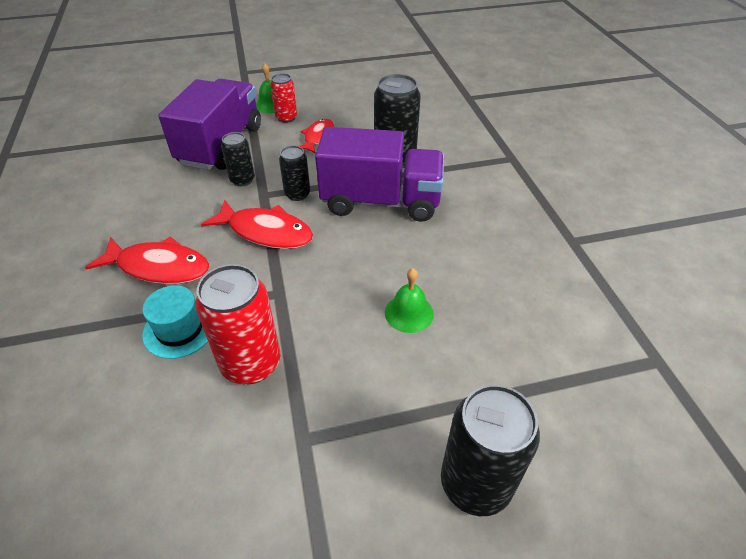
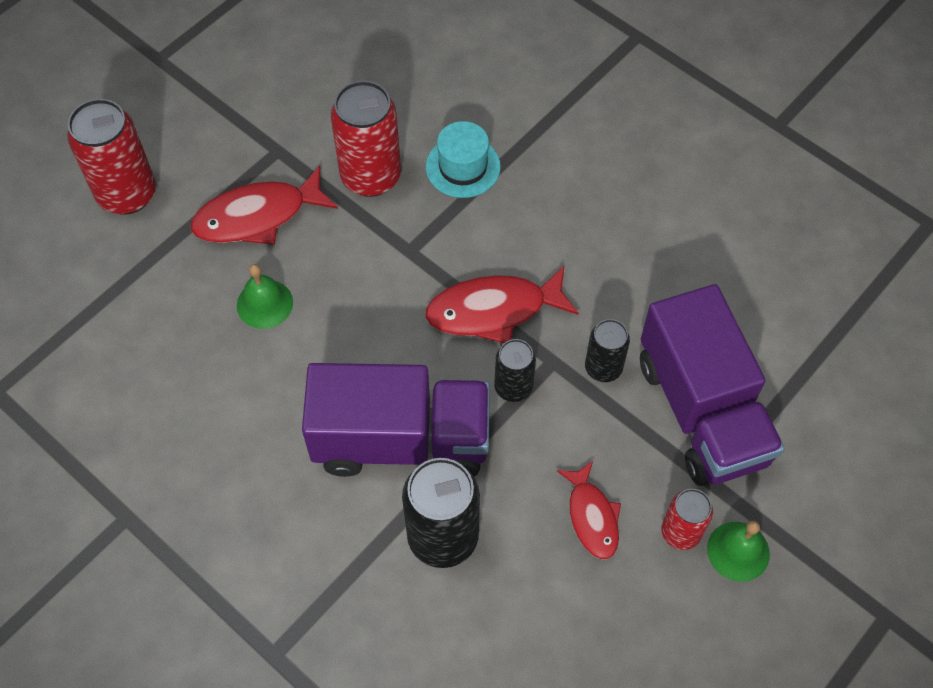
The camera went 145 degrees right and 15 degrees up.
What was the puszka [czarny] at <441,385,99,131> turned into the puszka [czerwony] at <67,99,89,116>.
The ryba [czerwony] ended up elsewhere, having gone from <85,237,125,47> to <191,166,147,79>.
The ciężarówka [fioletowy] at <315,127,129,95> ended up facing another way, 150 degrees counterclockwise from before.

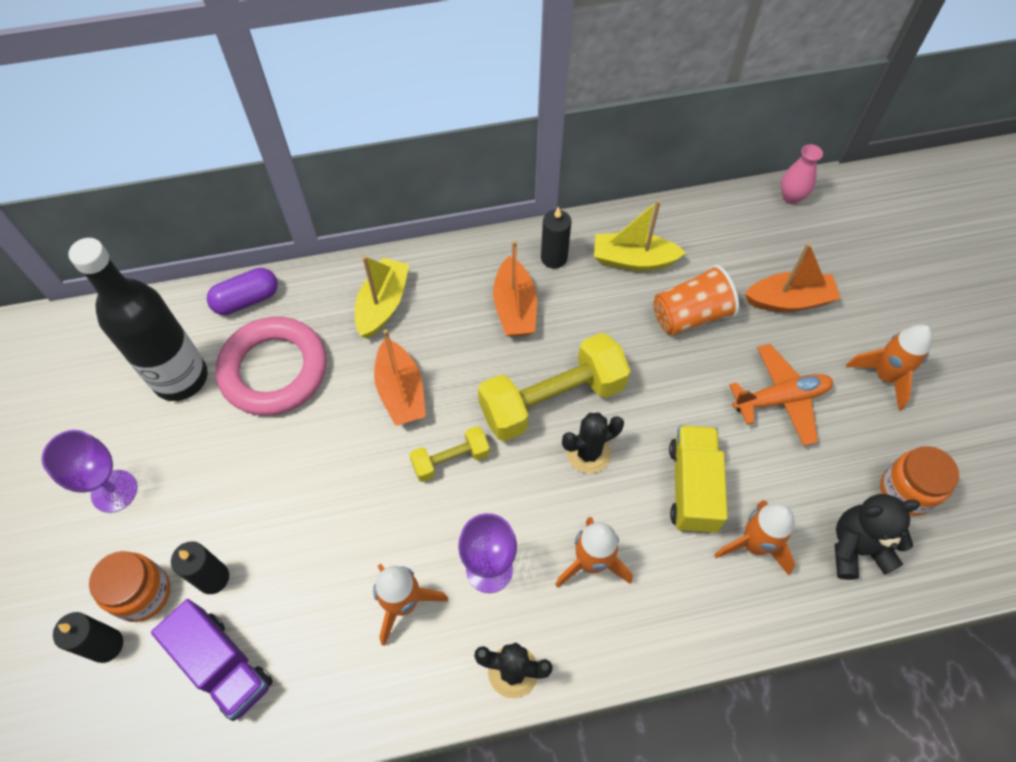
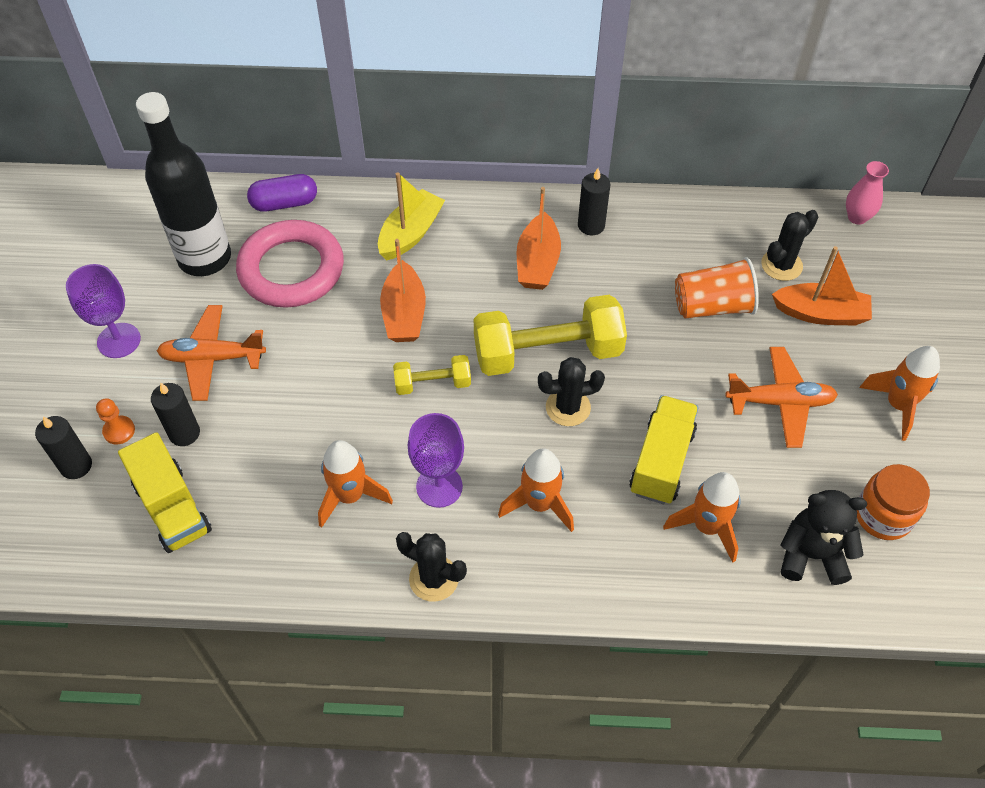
The camera went 15 degrees right and 5 degrees down.
Where the słoik [pomarańczowy] stood at <89,551,81,71>, the pionek [pomarańczowy] came to stand at <96,398,39,47>.
What was the ciężarówka [fioletowy] at <151,599,122,122> turned into the ciężarówka [żółty] at <118,432,94,121>.
The second view gained the samolot [pomarańczowy] at <157,305,109,96>.
The second view gained the kaktus [czarny] at <761,210,57,71>.
The second view lost the łódka [żółty] at <594,200,92,71>.

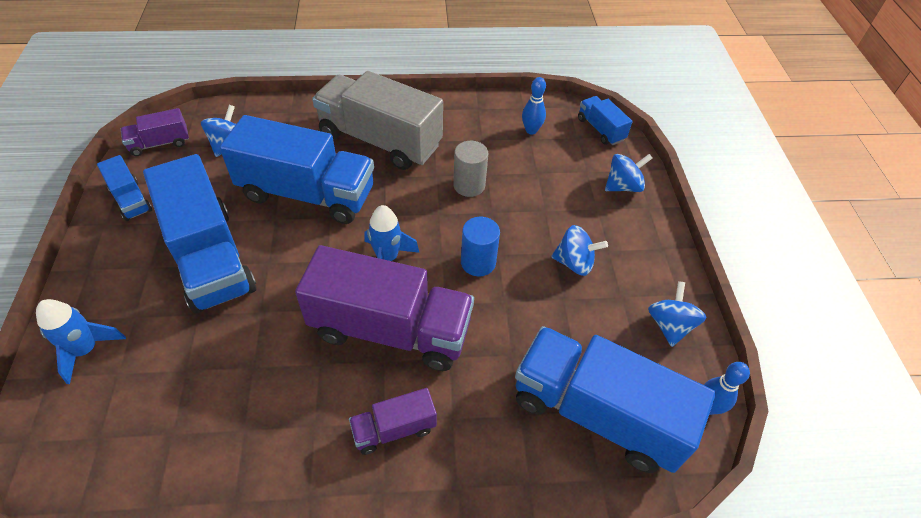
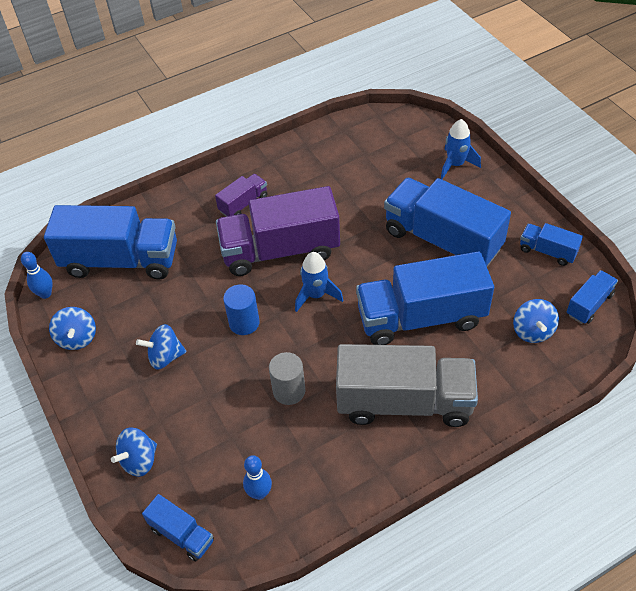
The camera went 160 degrees right and 0 degrees up.
What was the ciężarówka [fioletowy] at <121,108,68,48> turned into the ciężarówka [niebieski] at <567,270,51,54>.

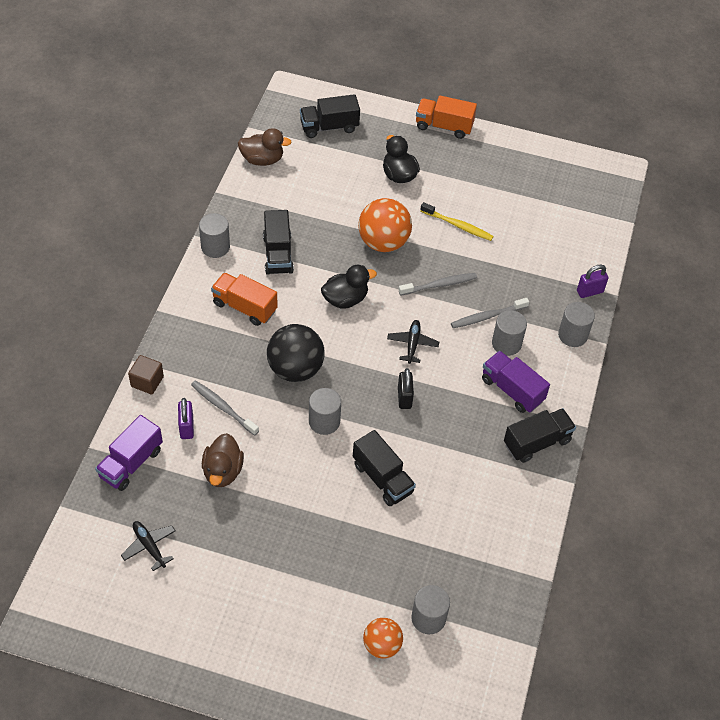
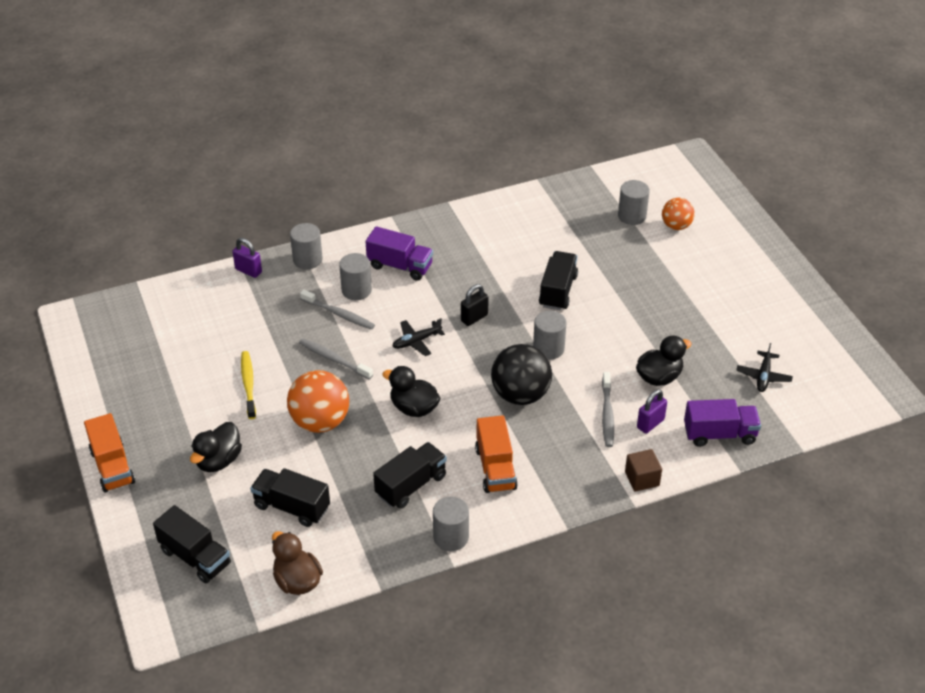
The camera went 125 degrees left and 10 degrees down.
The ciężarówka [czarny] ended up elsewhere, having gone from <504,408,72,55> to <250,468,80,59>.
The ciężarówka [fioletowy] at <482,351,68,62> ended up facing another way, 75 degrees counterclockwise from before.
What was the kaczka [brązowy] at <202,433,42,54> turned into the kaczka [czarny] at <636,336,56,50>.

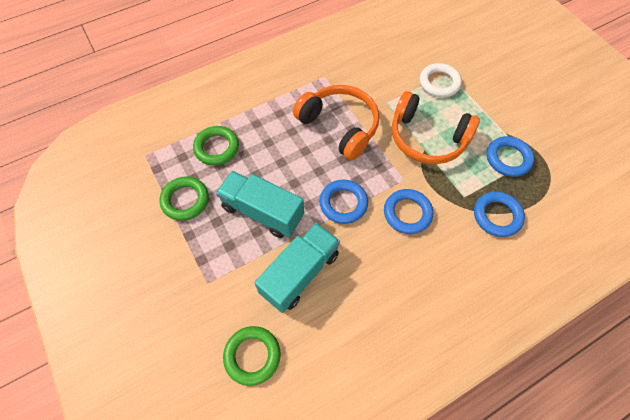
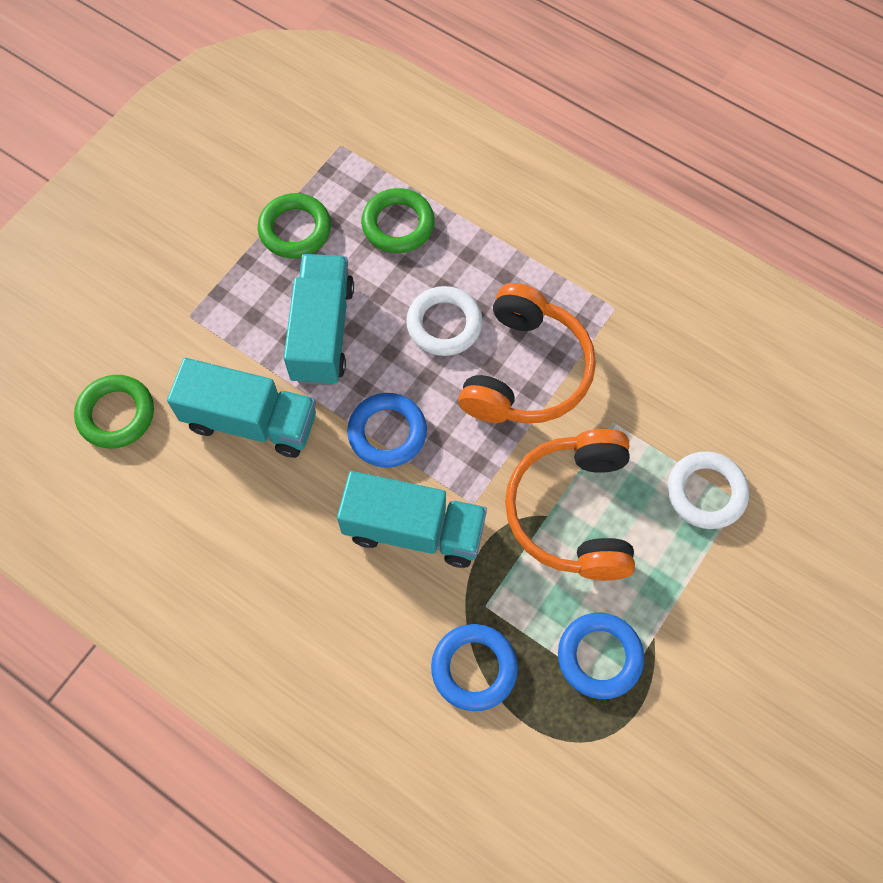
The camera went 65 degrees right and 5 degrees up.
Where the pierścień [niebieski] stood at <384,189,49,45>, the ciężarówka [turkusowy] came to stand at <337,471,150,97>.
The second view gained the pierścień [biały] at <406,286,77,70>.

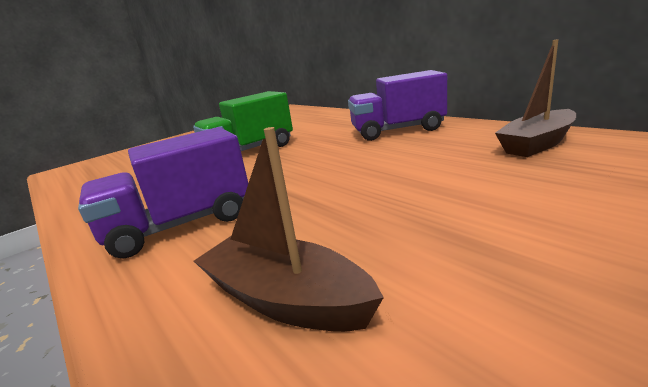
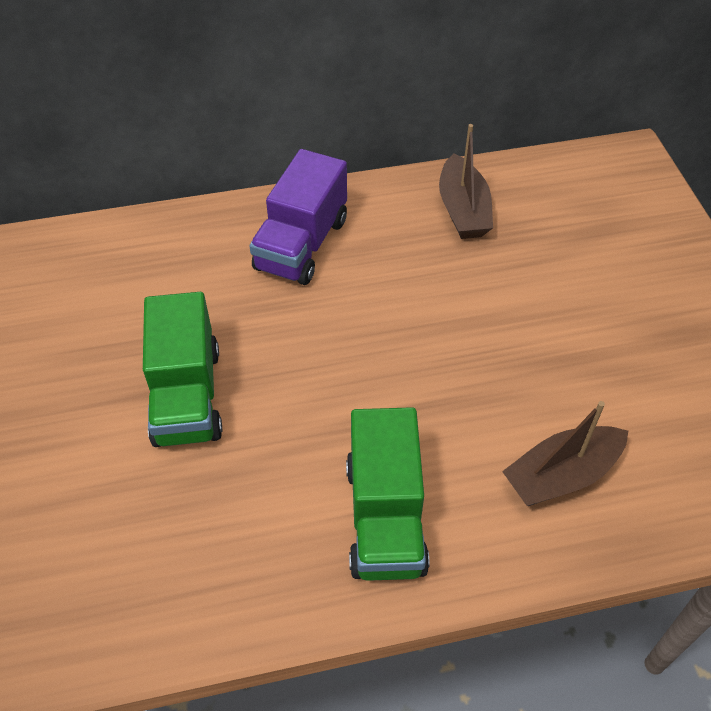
The camera went 65 degrees left and 30 degrees up.
What was the ciężarówka [fioletowy] at <78,127,170,132> turned into the ciężarówka [zielony] at <346,407,84,174>.

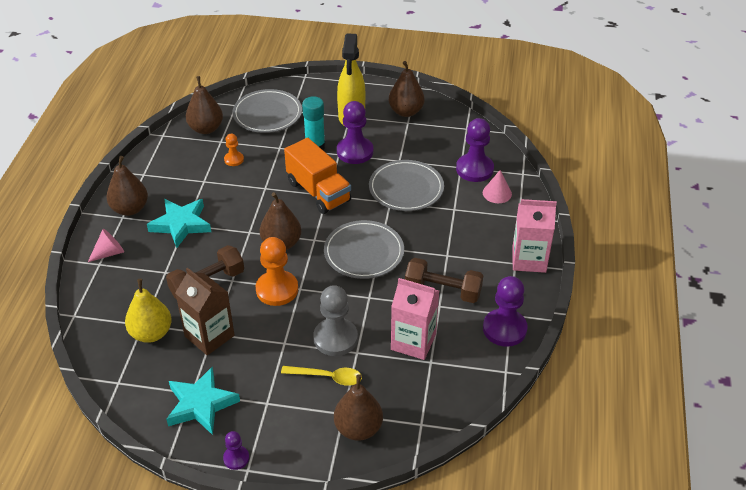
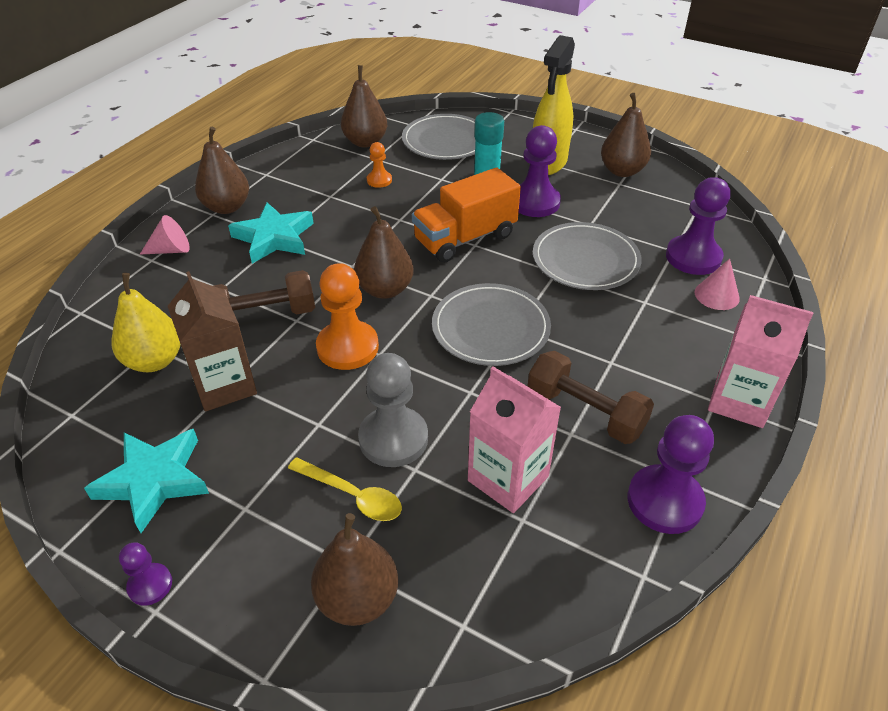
The camera went 20 degrees right and 0 degrees up.
The ciężarówka [pomarańczowy] at <284,138,67,76> ended up facing another way, 75 degrees clockwise from before.

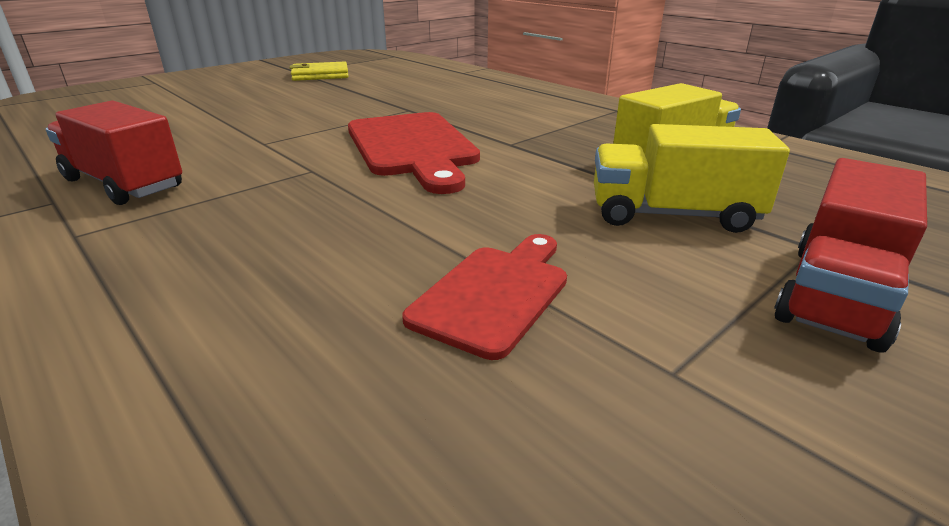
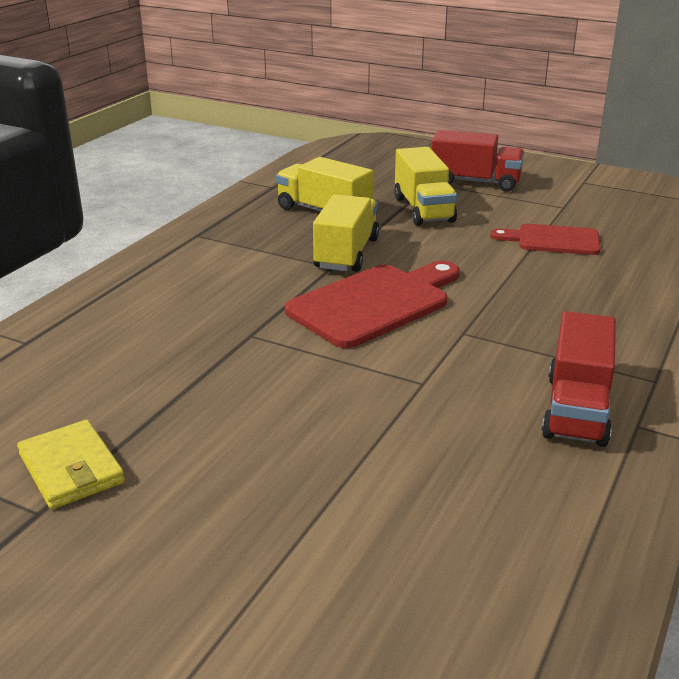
The camera went 110 degrees left and 0 degrees up.
The second view gained the ciężarówka [żółty] at <313,194,66,78>.

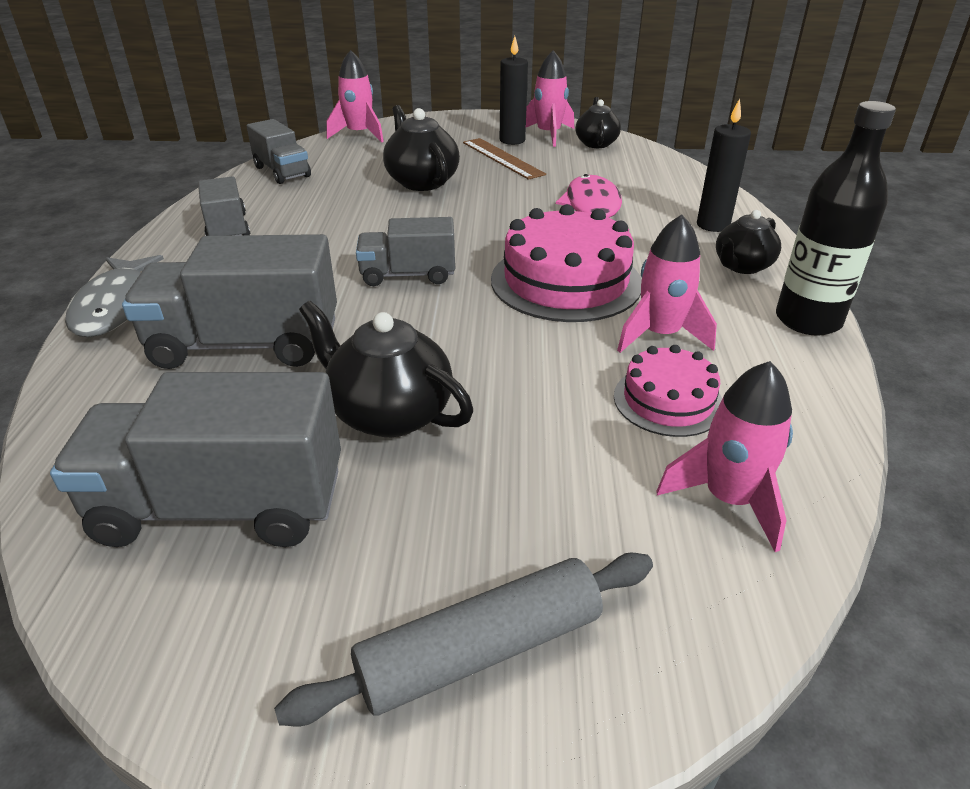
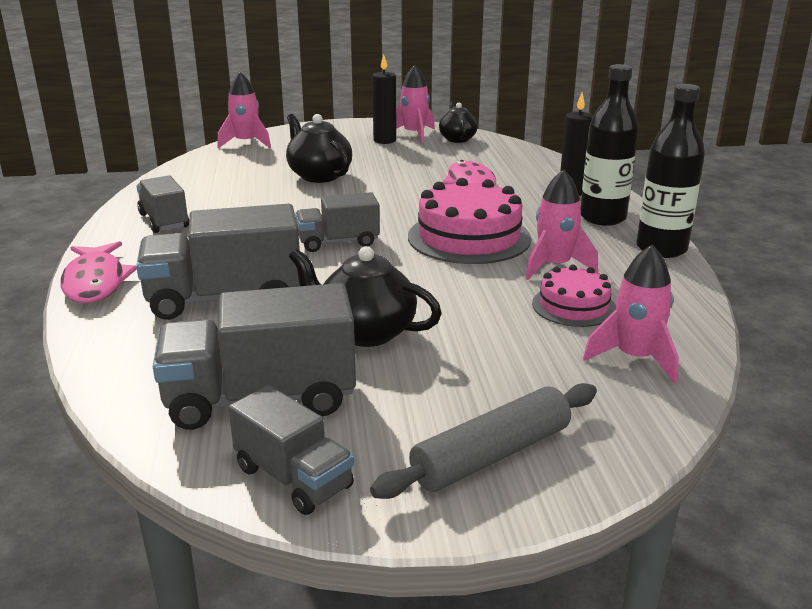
The camera went 10 degrees left and 10 degrees down.
What was the ryba [szary] at <65,255,99,82> turned into the ryba [różowy] at <60,241,77,62>.
The ciężarówka [szary] ended up elsewhere, having gone from <247,119,64,65> to <228,385,126,130>.
Where the imbryk [czarny] stood at <716,210,65,64>, the butelka [czarny] came to stand at <580,64,59,162>.
The second view lost the linijka [brązowy] at <463,138,83,42>.

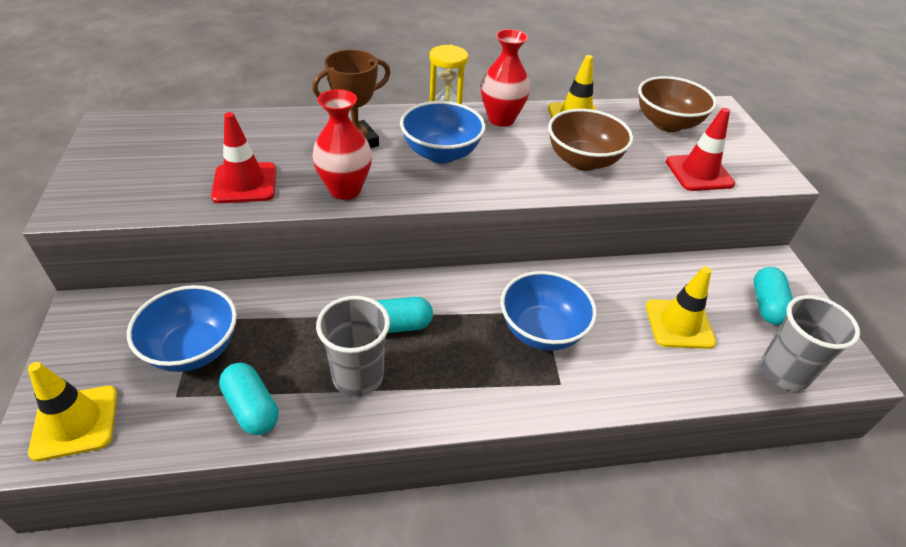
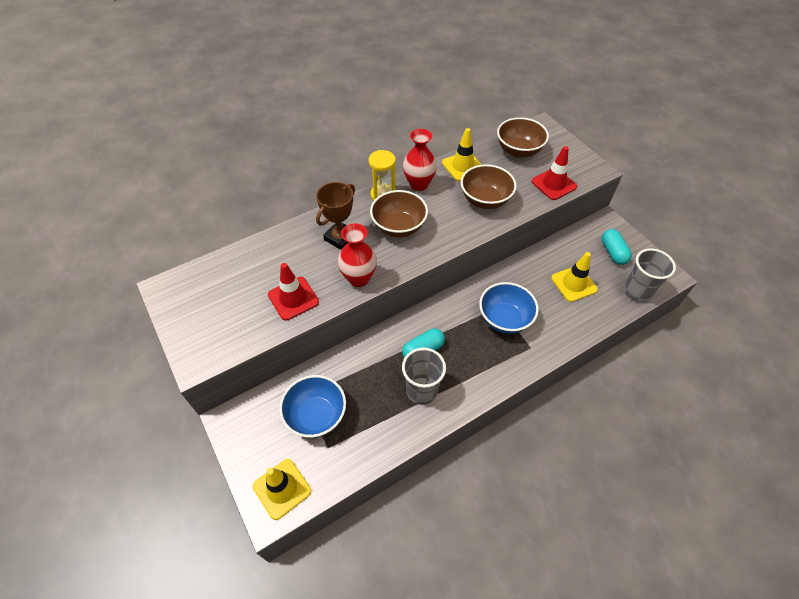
The camera went 20 degrees left and 10 degrees up.
What was the miska [niebieski] at <400,101,86,62> turned into the miska [brązowy] at <370,190,58,48>.
The second view lost the kapsułka [turkusowy] at <219,363,59,72>.

